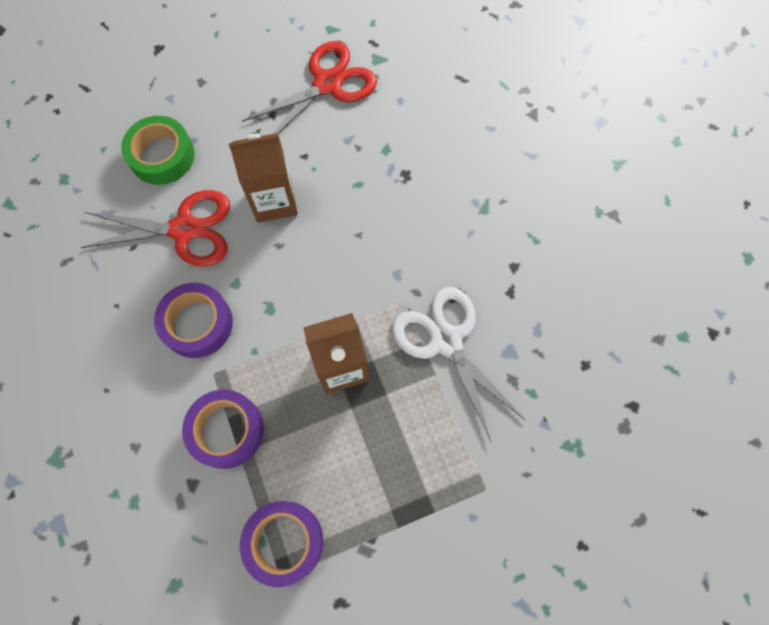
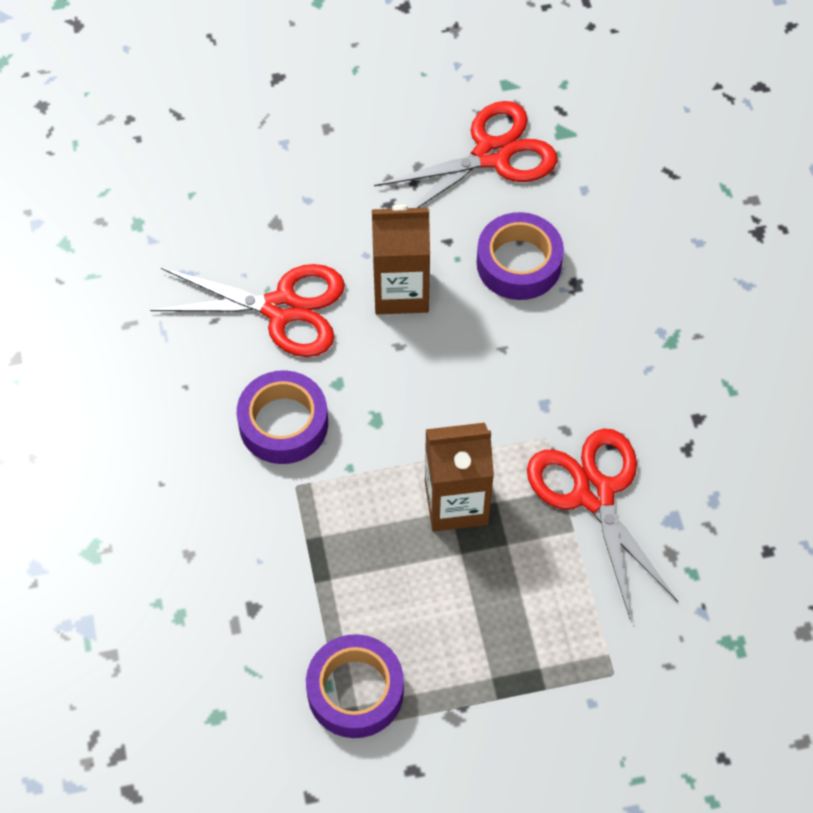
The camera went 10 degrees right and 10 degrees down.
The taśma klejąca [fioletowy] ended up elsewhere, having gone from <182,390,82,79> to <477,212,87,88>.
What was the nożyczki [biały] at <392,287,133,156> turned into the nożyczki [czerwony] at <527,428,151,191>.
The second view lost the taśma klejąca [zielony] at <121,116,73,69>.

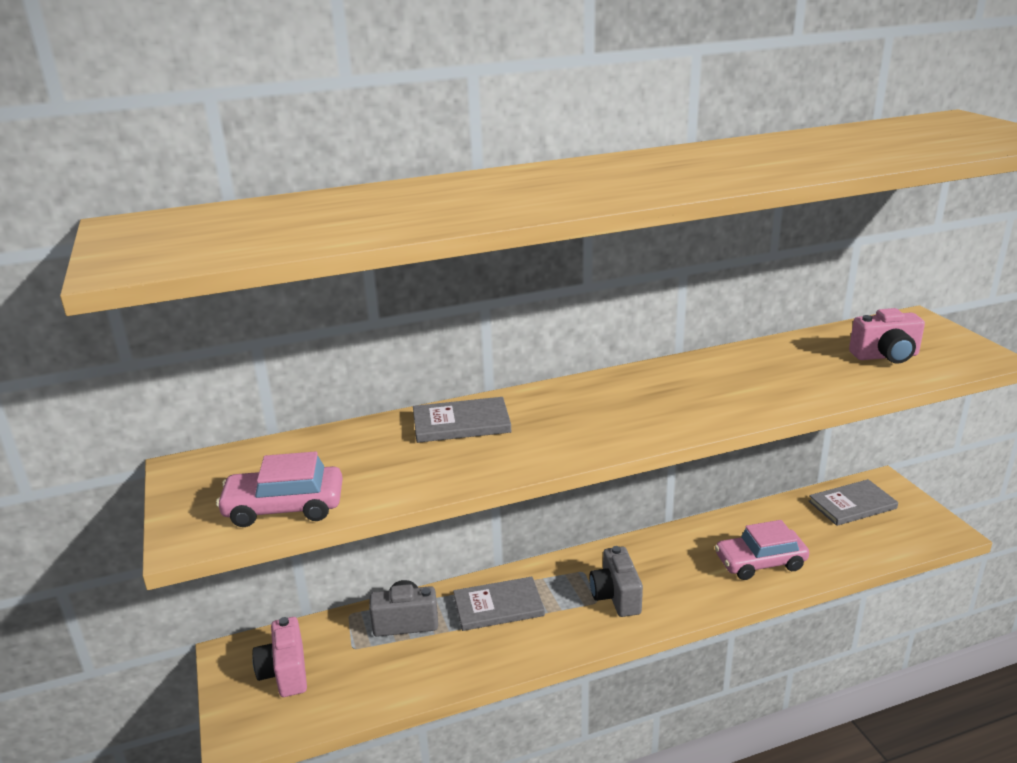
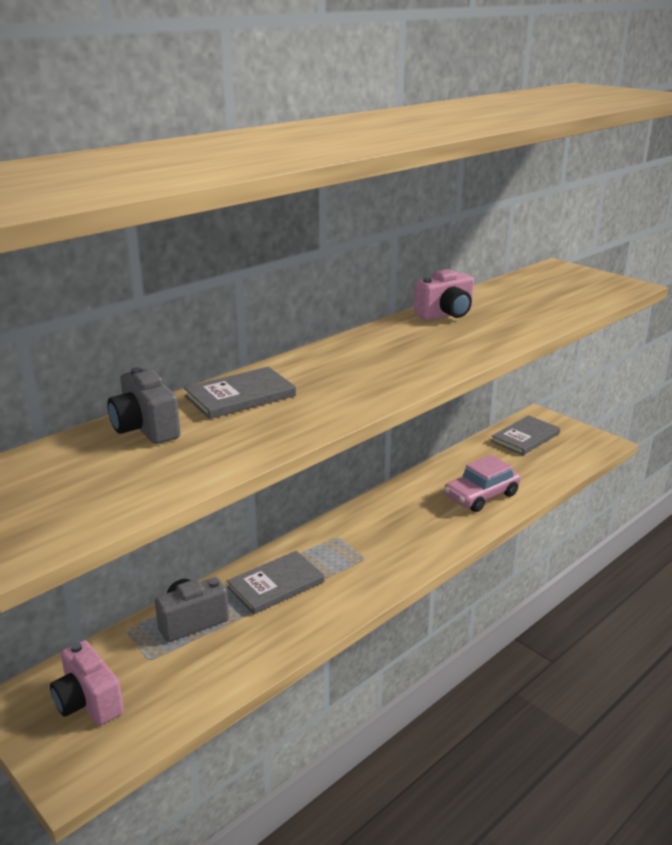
The camera went 25 degrees left and 0 degrees up.
The aparat fotograficzny [szary] ended up elsewhere, having gone from <589,546,54,71> to <107,367,74,77>.
The aparat fotograficzny [różowy] ended up elsewhere, having gone from <849,308,76,55> to <414,269,60,51>.
The second view lost the samochód [różowy] at <216,451,127,76>.

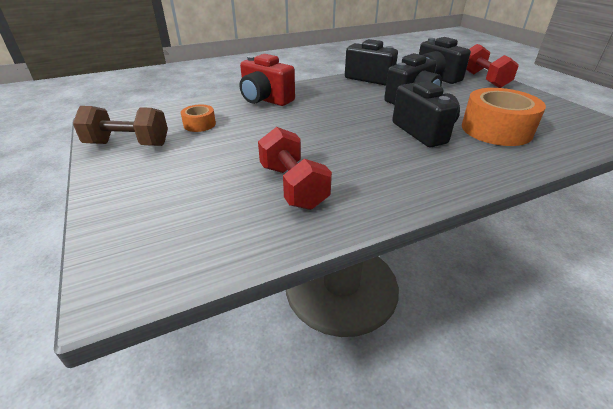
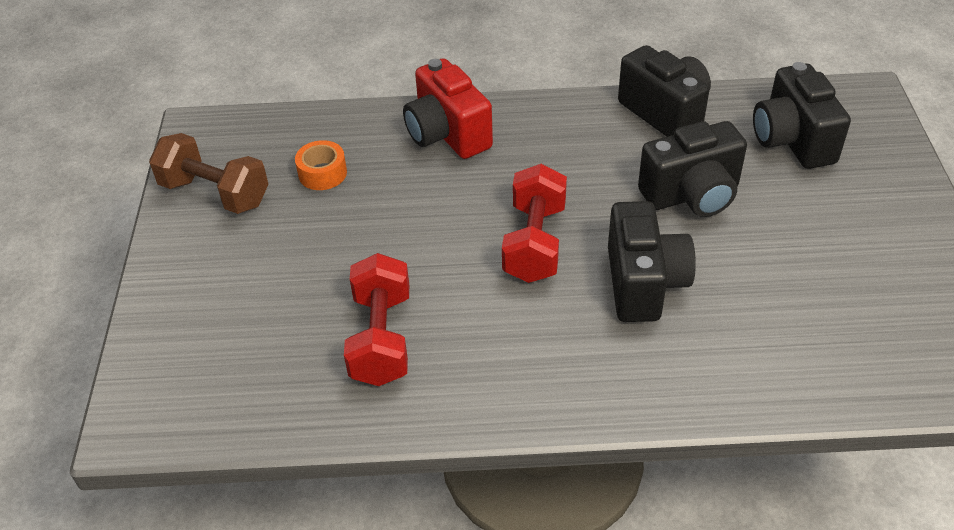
The camera went 25 degrees right and 10 degrees up.
The hantel [czerwony] ended up elsewhere, having gone from <466,44,53,44> to <502,164,65,119>.
The second view lost the taśma klejąca [pomarańczowy] at <462,88,84,58>.

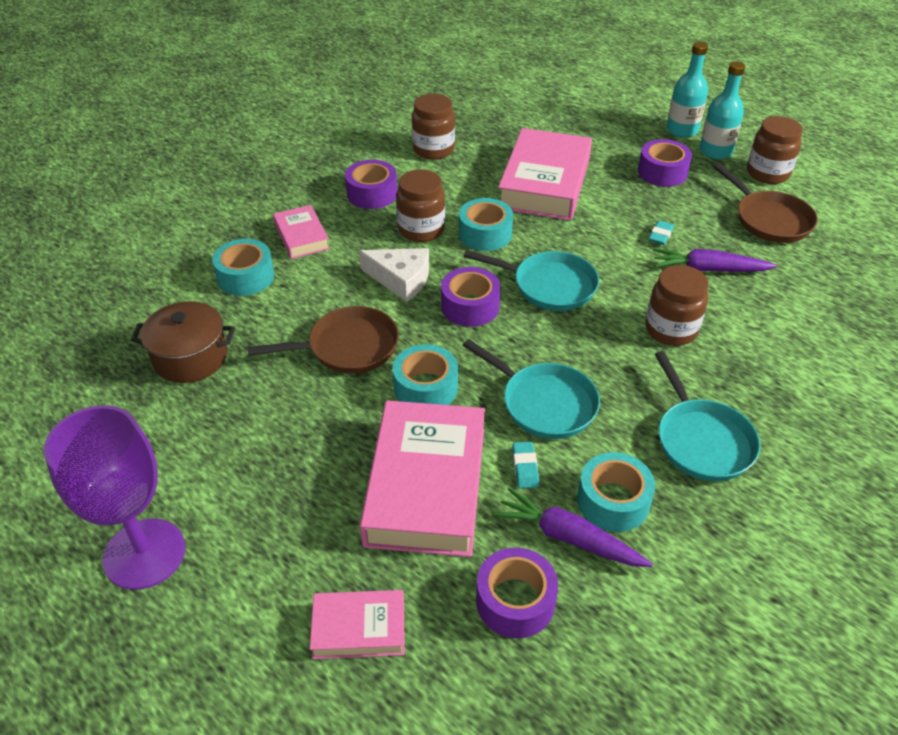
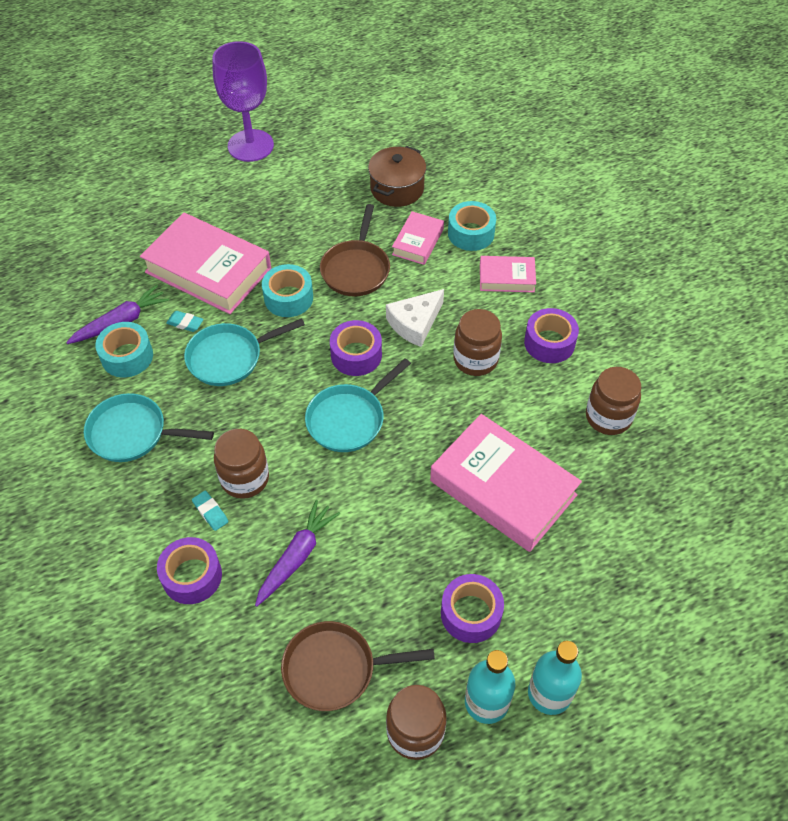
The camera went 115 degrees right and 10 degrees up.
The taśma klejąca [fioletowy] ended up elsewhere, having gone from <476,547,82,91> to <157,537,65,67>.
The gumka do mazania [turkusowy] ended up elsewhere, having gone from <649,221,25,24> to <192,491,36,40>.
The książka [różowy] ended up elsewhere, having gone from <310,590,95,69> to <392,211,52,54>.
The second view lost the taśma klejąca [turkusowy] at <459,198,54,53>.

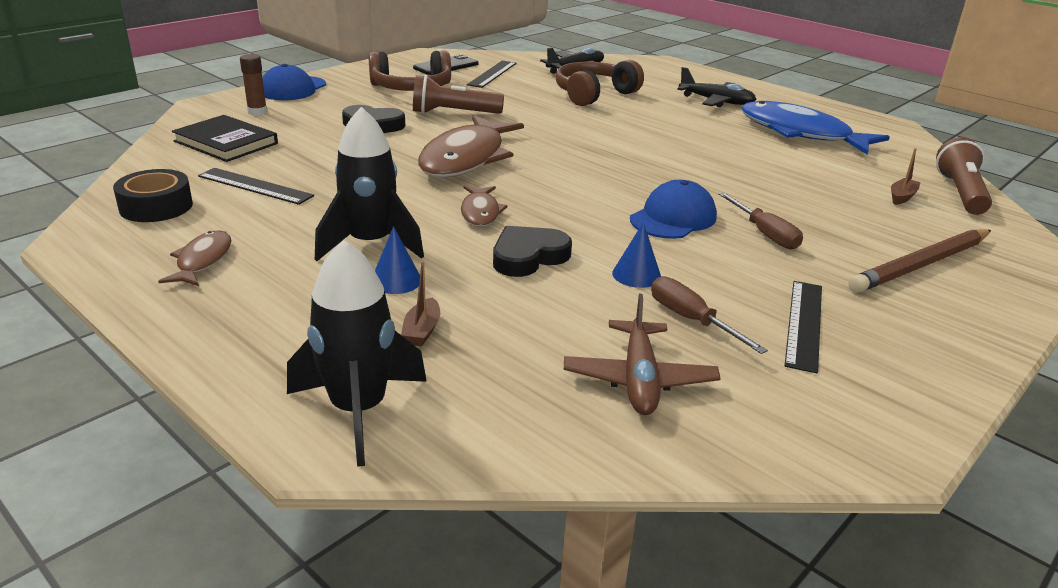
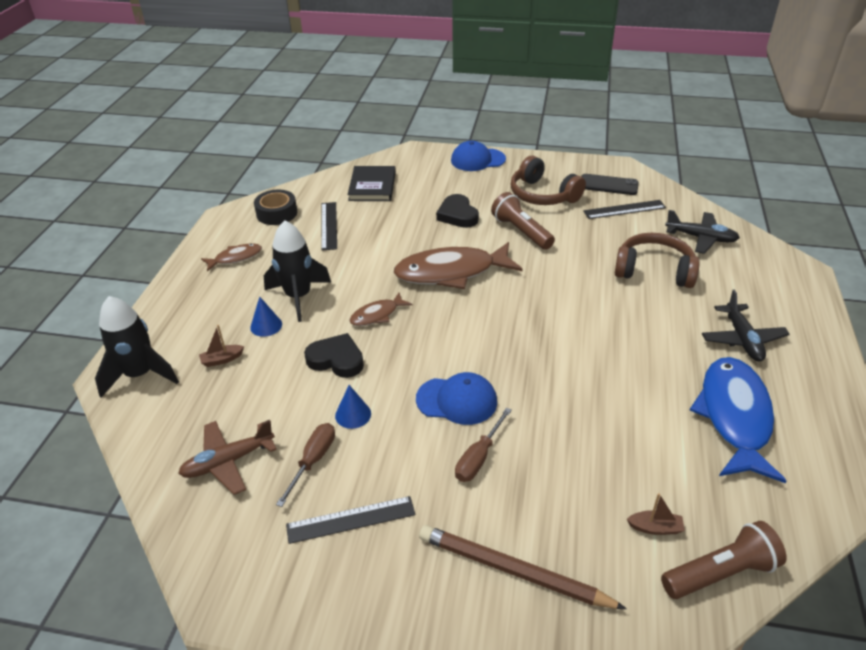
The camera went 60 degrees right and 10 degrees up.
The second view lost the klej w sztyfcie [brązowy] at <240,54,27,62>.

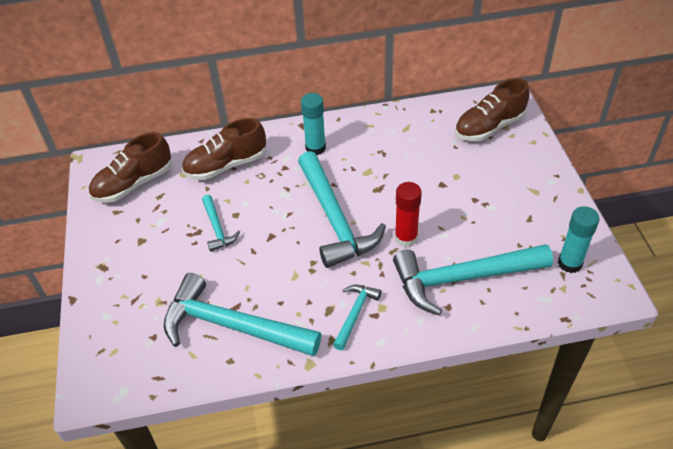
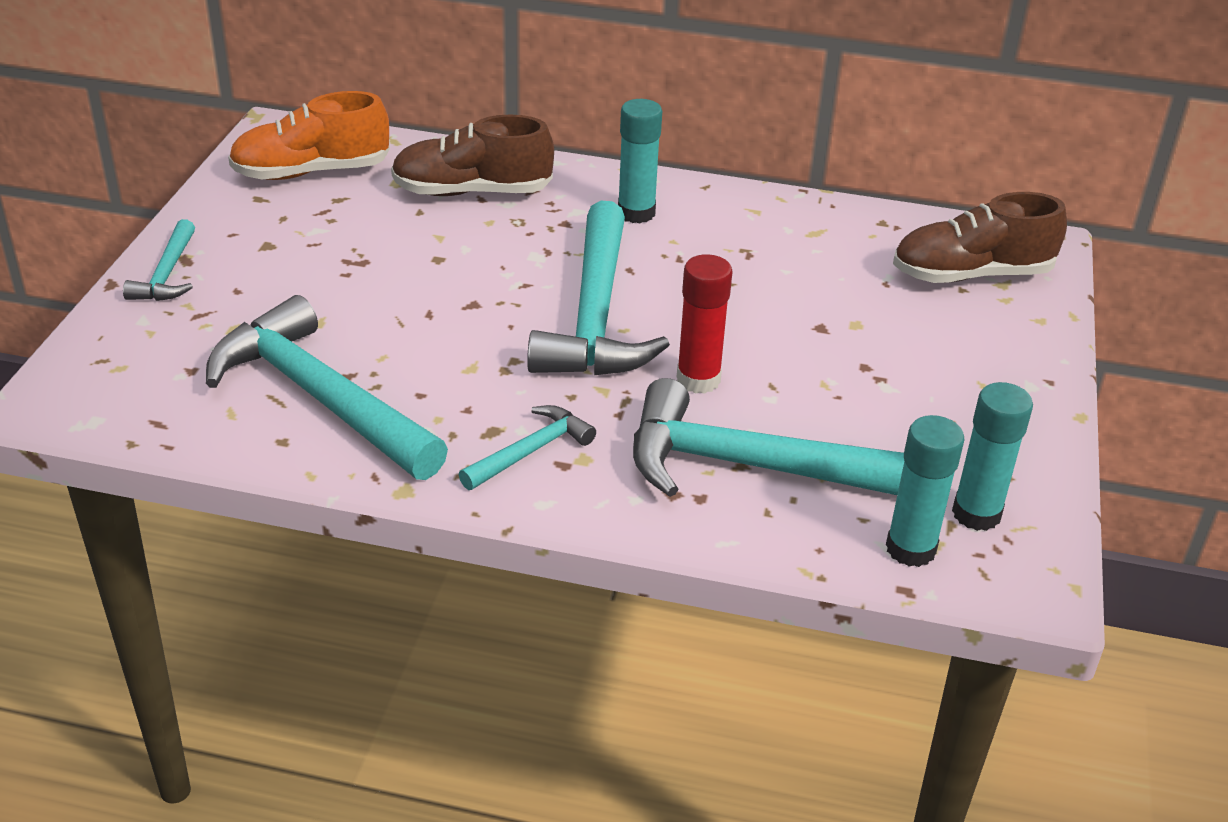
The camera went 20 degrees right and 10 degrees down.
The młotek [turkusowy] ended up elsewhere, having gone from <202,195,38,57> to <123,219,72,82>.
What was the but [brązowy] at <89,132,83,71> turned into the but [pomarańczowy] at <228,91,162,89>.
The second view gained the klej w sztyfcie [turkusowy] at <886,415,79,152>.

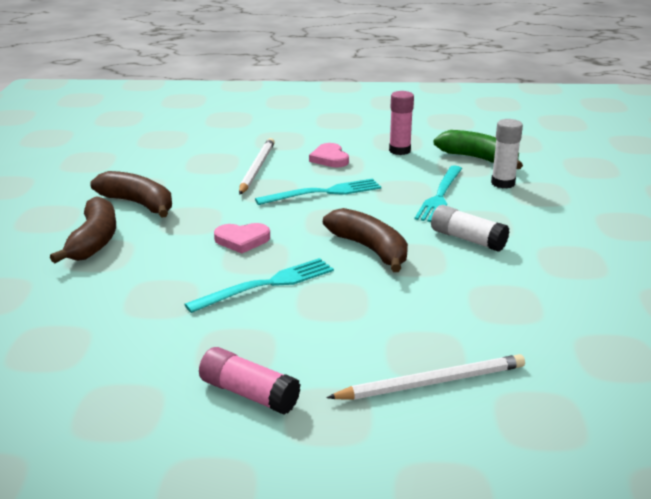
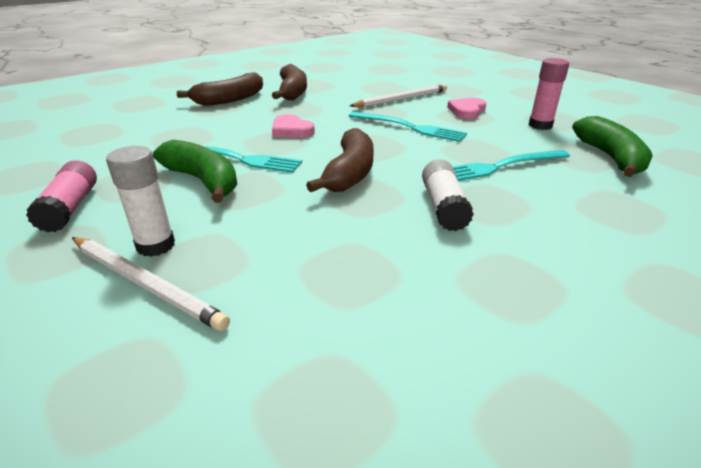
The camera went 50 degrees right and 5 degrees up.
The klej w sztyfcie [biały] ended up elsewhere, having gone from <491,119,32,70> to <106,146,69,111>.
The second view gained the banan [zielony] at <153,140,84,63>.

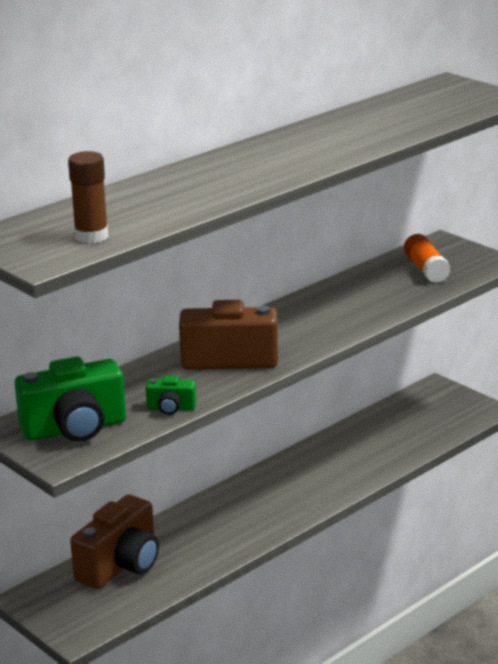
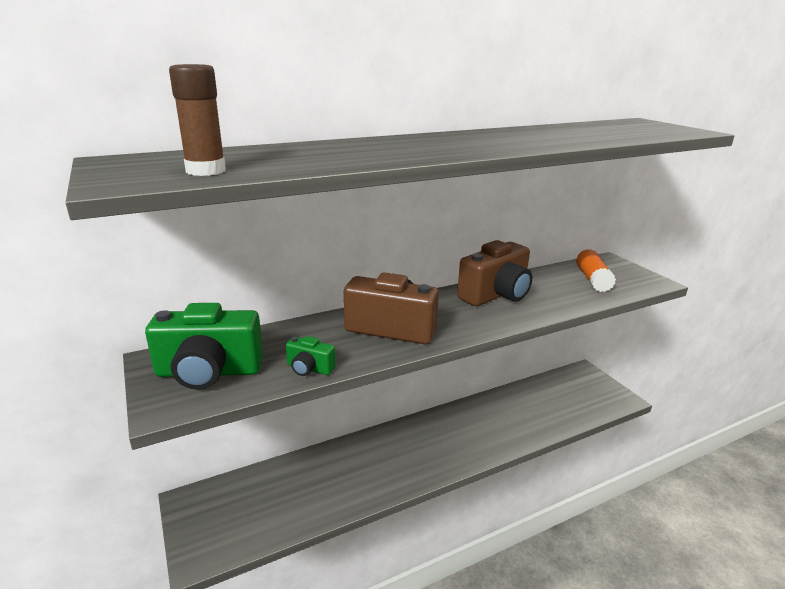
The camera went 15 degrees right and 0 degrees up.
The aparat fotograficzny [brązowy] ended up elsewhere, having gone from <70,495,89,94> to <457,240,75,66>.

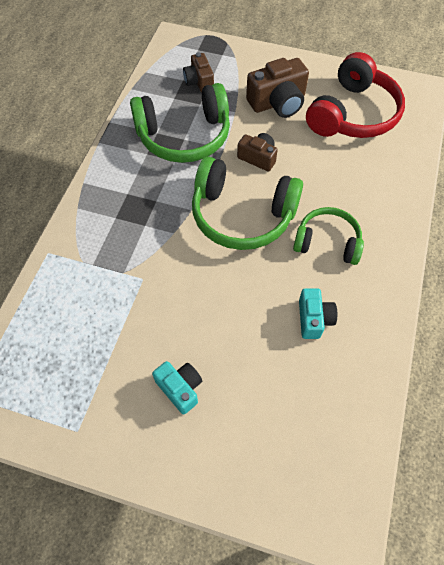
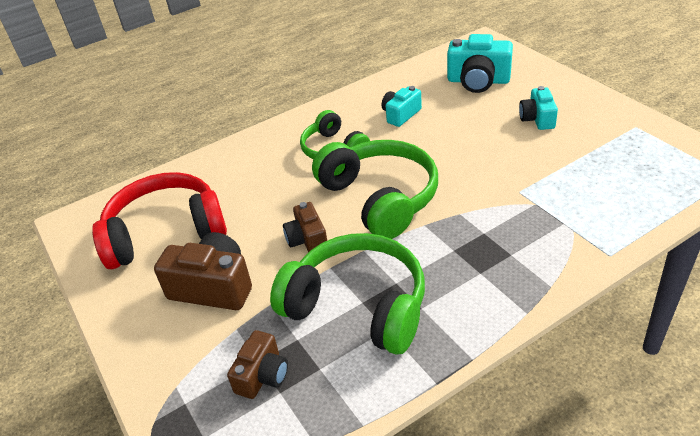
The camera went 135 degrees left and 20 degrees down.
The second view gained the aparat fotograficzny [turkusowy] at <447,34,66,59>.

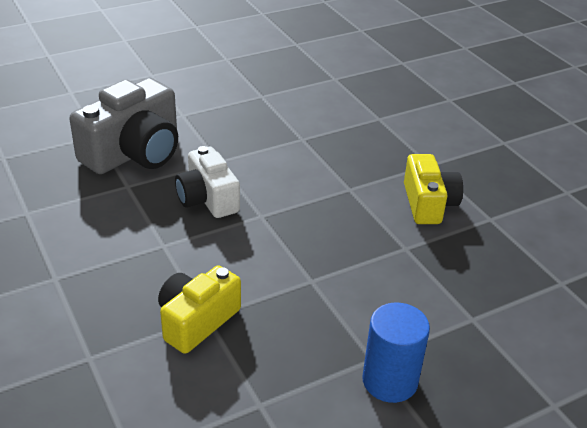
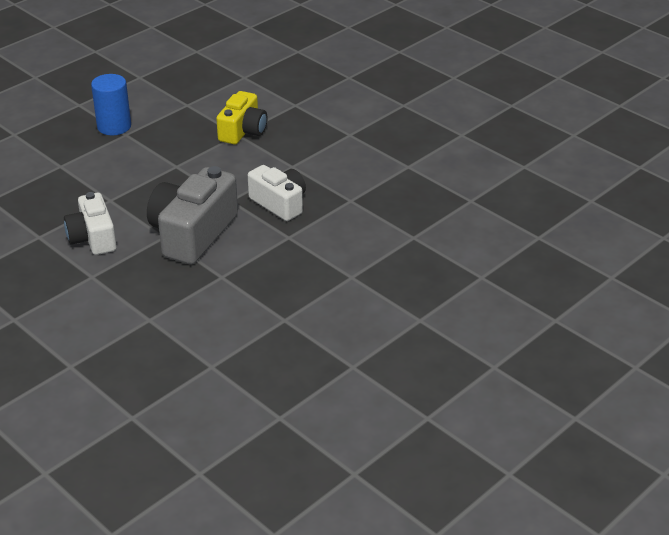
The camera went 165 degrees right and 0 degrees up.
What was the aparat fotograficzny [żółty] at <404,154,59,70> turned into the aparat fotograficzny [biały] at <64,192,53,63>.
The aparat fotograficzny [szary] ended up elsewhere, having gone from <70,78,108,96> to <147,166,91,98>.

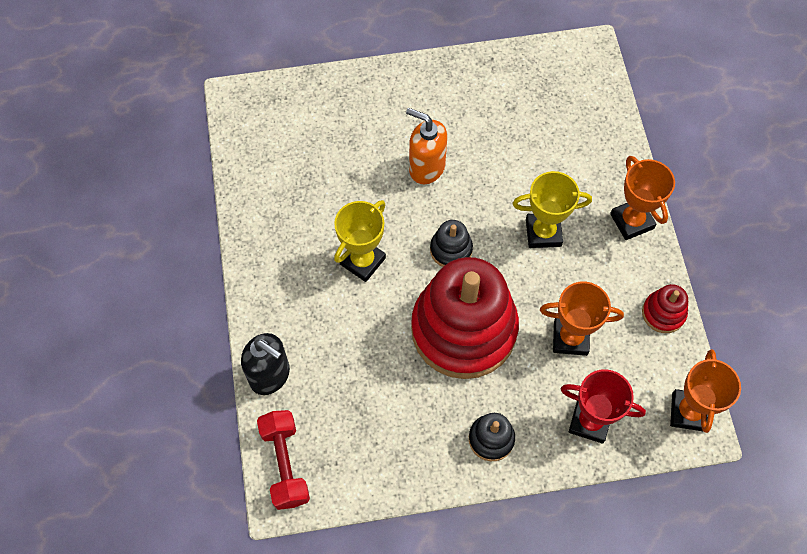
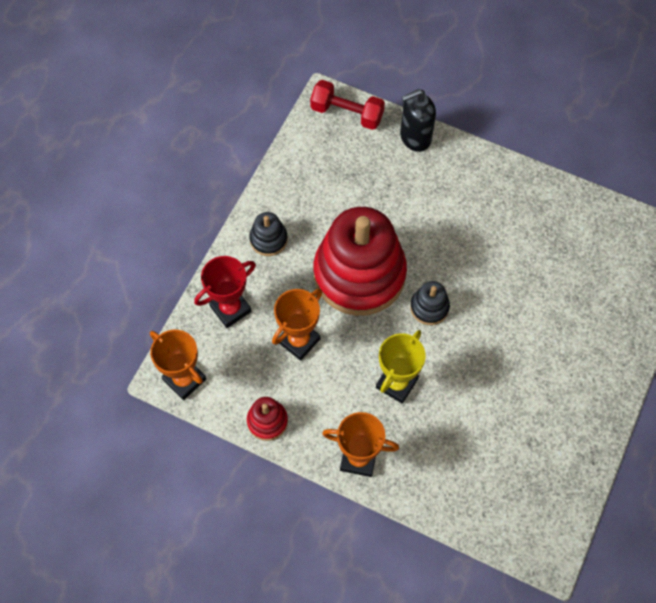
The camera went 125 degrees right and 0 degrees up.
The second view lost the puchar [żółty] at <334,200,52,82>.
The second view lost the dozownik mydła [pomarańczowy] at <406,108,41,76>.

